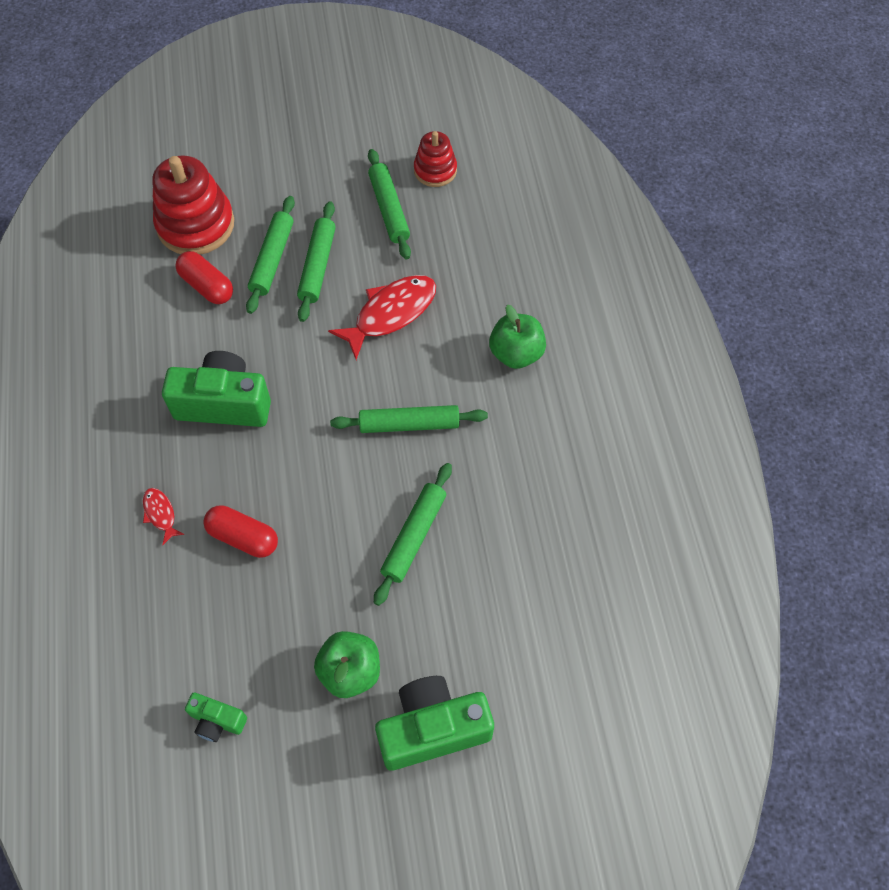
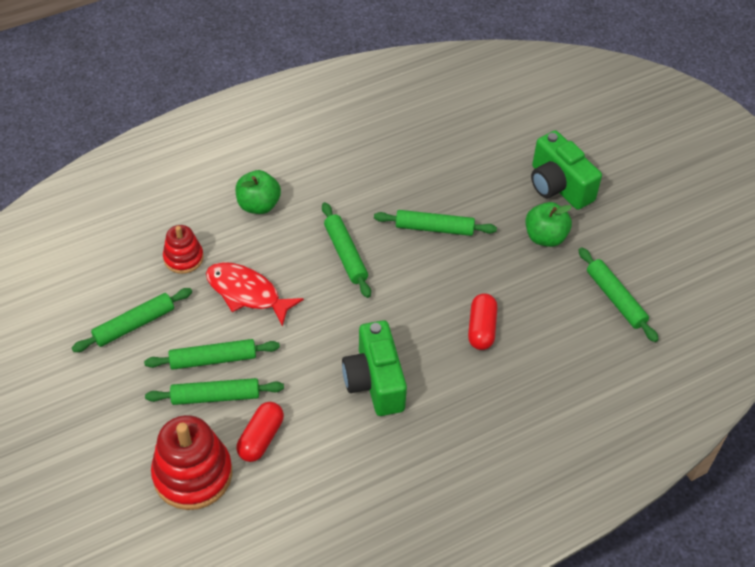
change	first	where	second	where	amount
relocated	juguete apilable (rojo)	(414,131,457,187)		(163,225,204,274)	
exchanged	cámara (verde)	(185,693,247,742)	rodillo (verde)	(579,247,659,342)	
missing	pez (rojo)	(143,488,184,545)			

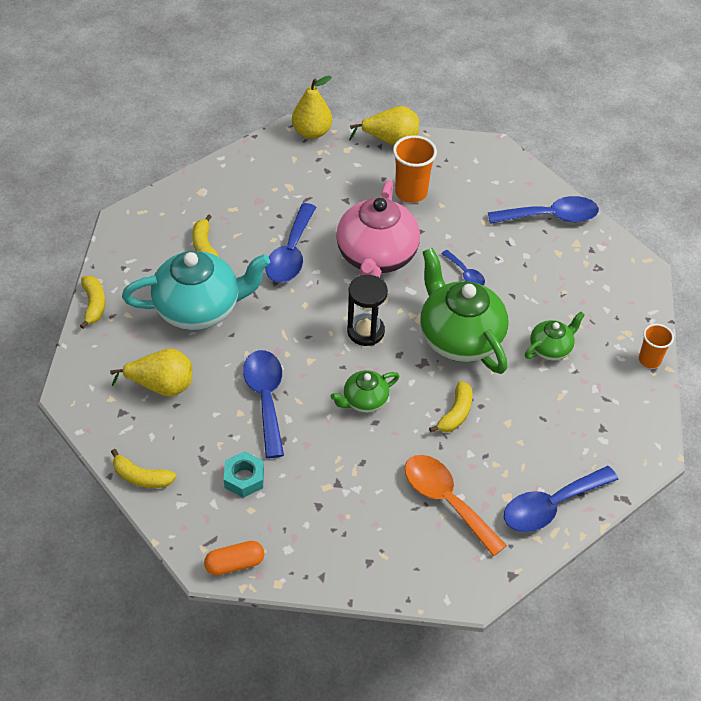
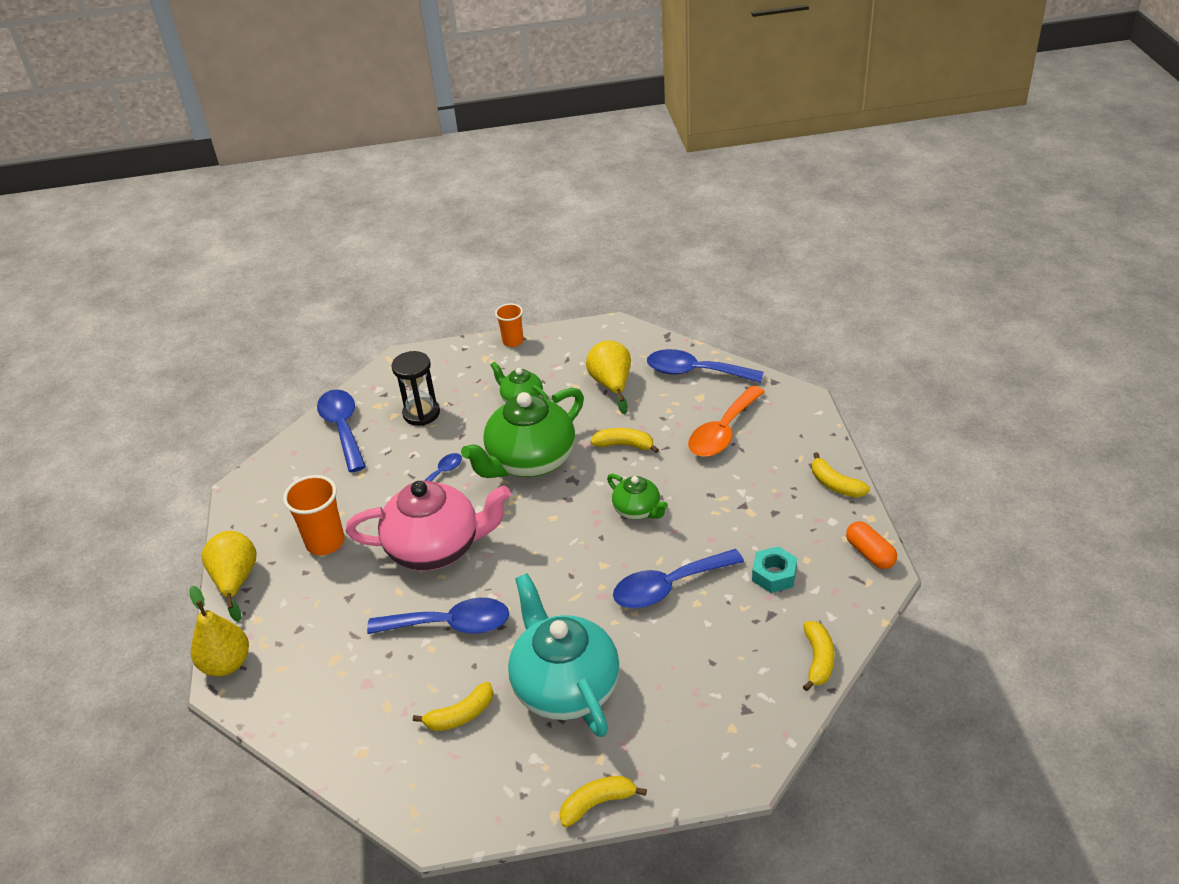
change	first	where	second	where	amount
relocated	reloj de arena (negro)	(347,275,388,346)		(392,351,440,426)	
relocated	pera (amarillo)	(110,348,192,397)		(586,341,631,414)	
spun	cuchara (azul)	(504,466,618,532)		(647,349,764,383)	150 degrees clockwise
appeared			plátano (amarillo)	(812,452,870,498)	

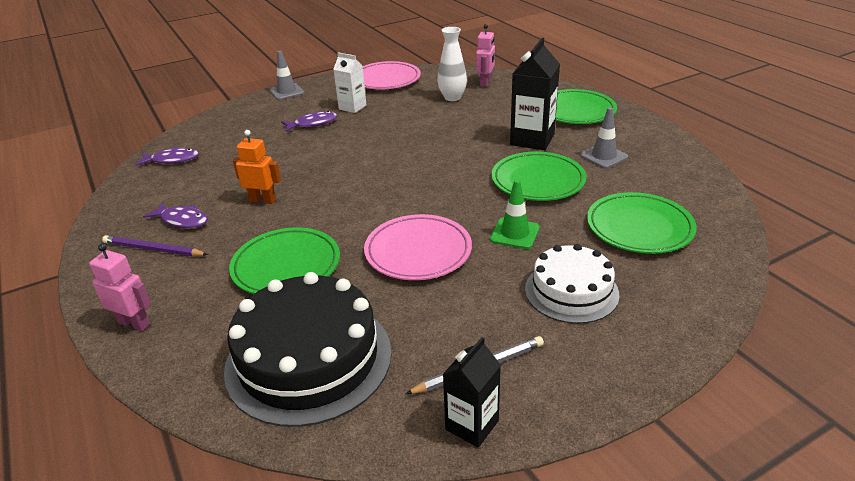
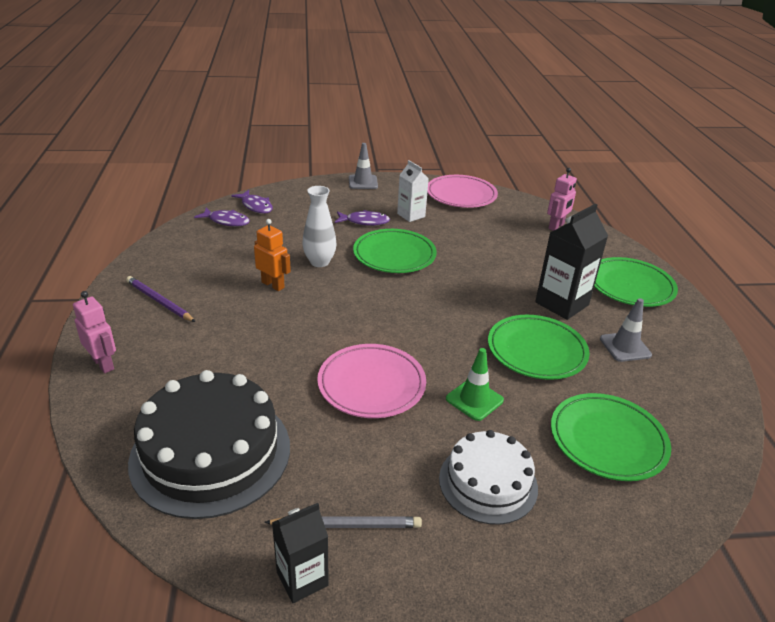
change	first	where	second	where	amount
relocated	pez (morado)	(143,202,208,228)		(231,190,273,214)	
relocated	florero (blanco)	(438,27,467,101)		(302,186,336,267)	
relocated	plato (verde)	(229,227,340,294)		(353,229,437,273)	

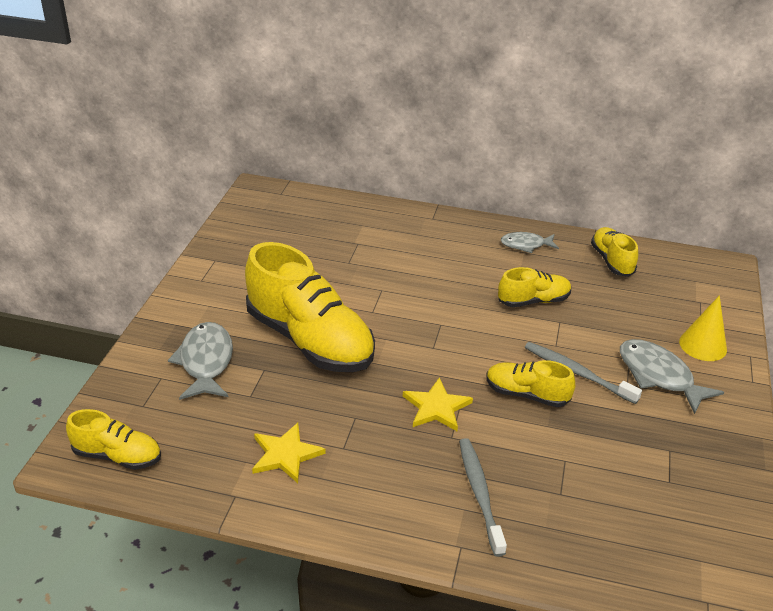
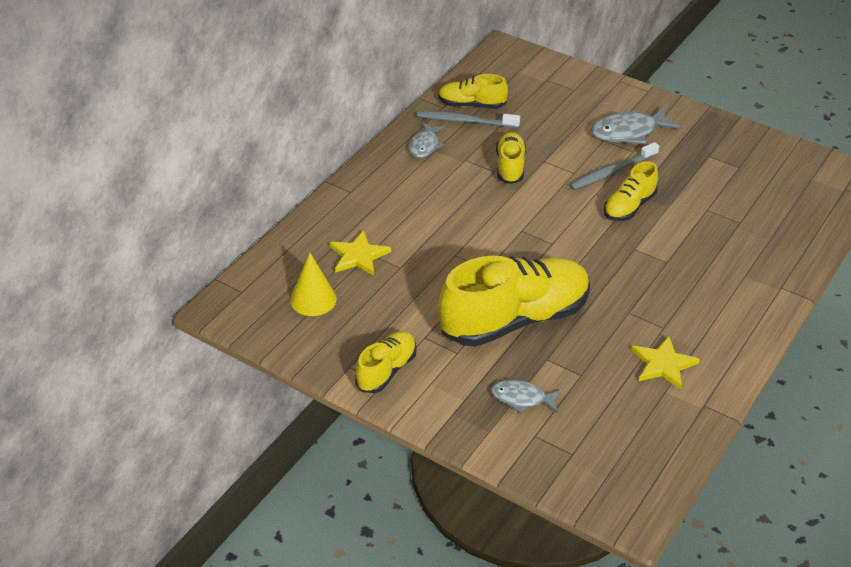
change	first	where	second	where	amount
relocated	cono (amarillo)	(679,295,727,361)		(290,253,337,316)	
relocated	estrella (amarillo)	(403,378,473,431)		(330,230,391,276)	
relocated	zapato (amarillo)	(66,409,161,470)		(355,331,417,393)	
relocated	cepillo de dientes (gris)	(459,438,507,557)		(417,111,520,128)	
size	pez (gris)	(168,322,233,400)		(491,380,562,414)	x0.63

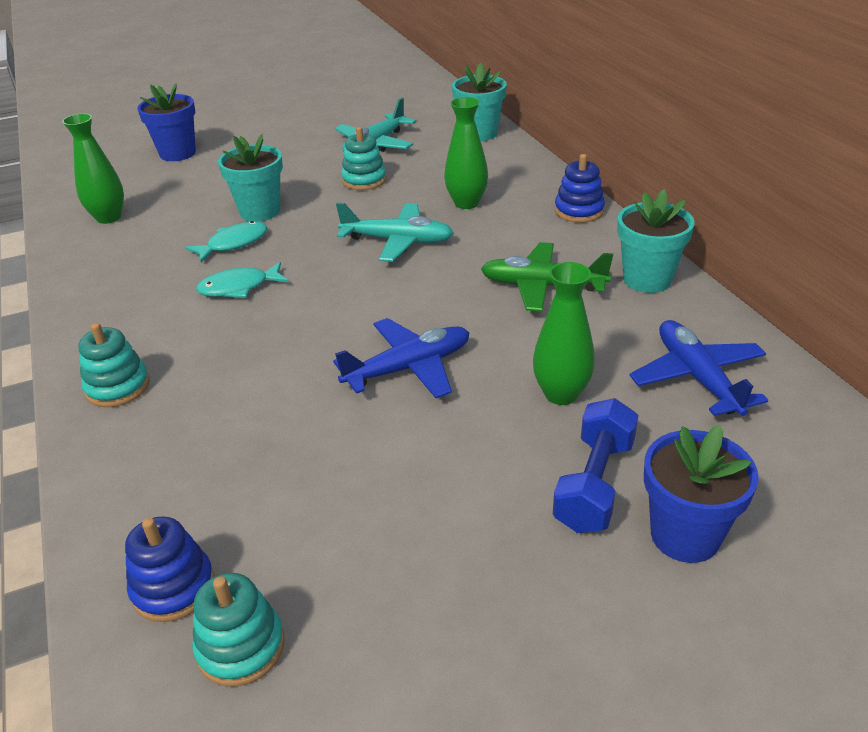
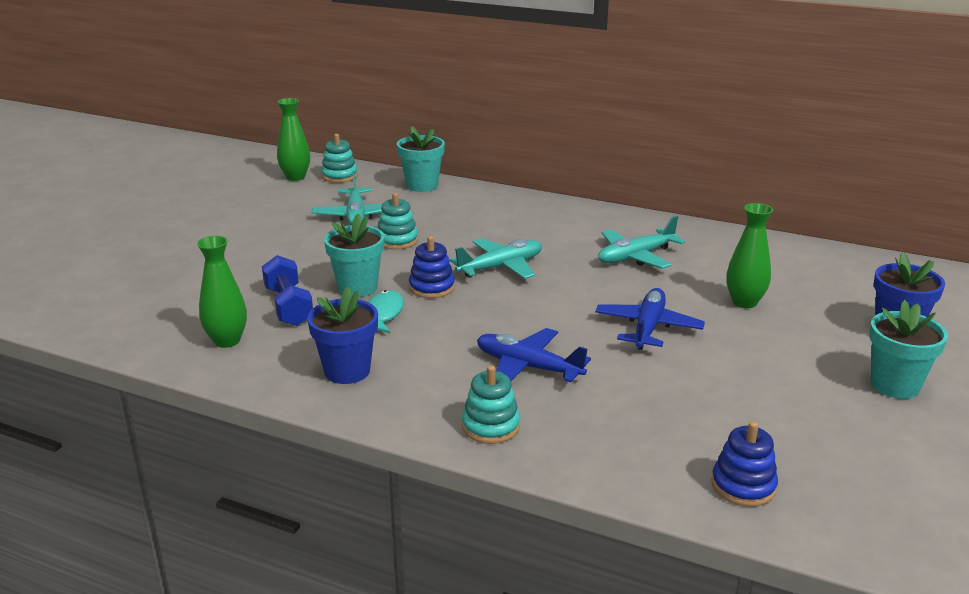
change	first	where	second	where	amount
relocated	mancuerna (azul)	(553,398,639,533)		(262,255,313,326)	
relocated	florero (verde)	(444,97,488,209)		(277,98,310,181)	
relocated	maceta (azul)	(137,84,196,161)		(307,287,378,384)	
relocated	juguete apilable (turquesa)	(192,573,285,687)		(321,134,358,183)	
relocated	juguete apilable (azul)	(555,154,605,223)		(409,236,455,298)	
relocated	avión (azul)	(629,320,768,416)		(477,328,591,382)	
colour	avión (verde)	(481,242,613,312)	avión (turquesa)	(598,216,685,269)	
relocated	maceta (turquesa)	(617,189,695,293)		(869,300,948,399)	
missing	pez (turquesa)	(196,262,288,298)			

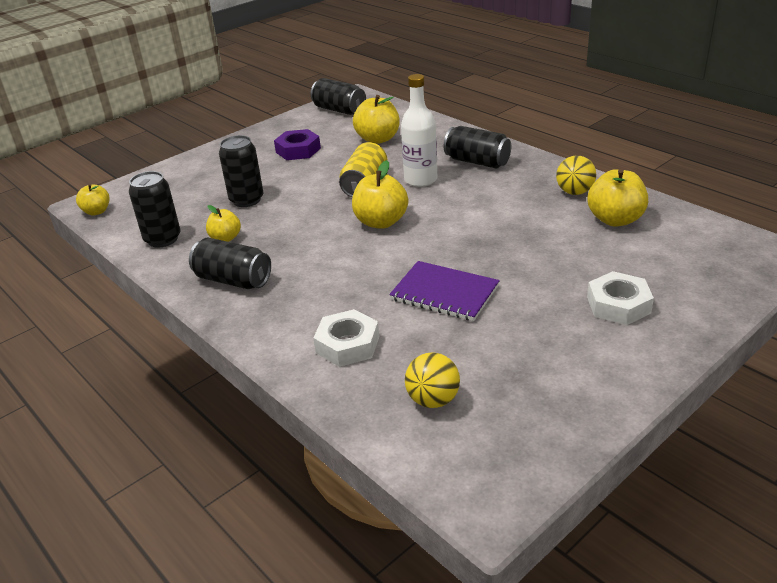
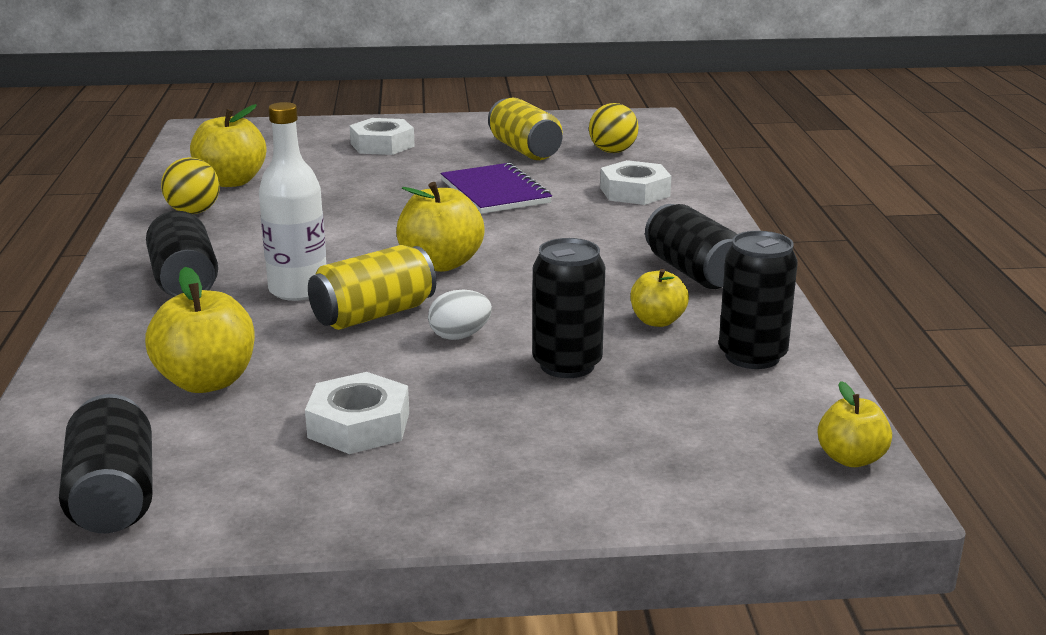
change	first	where	second	where	amount
colour	tuerca (morado)	(274,129,321,160)	tuerca (blanco)	(305,372,409,454)	
appeared			huevo (blanco)	(428,290,492,340)	
appeared			lata (amarillo)	(488,98,563,160)	

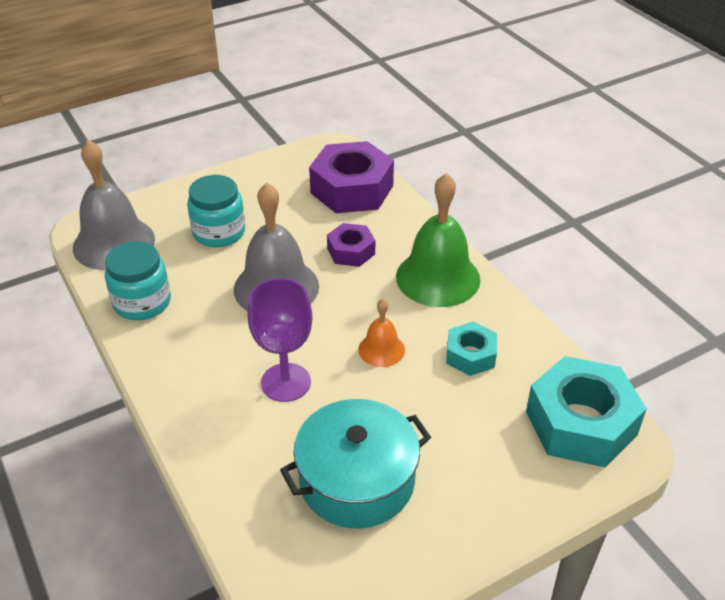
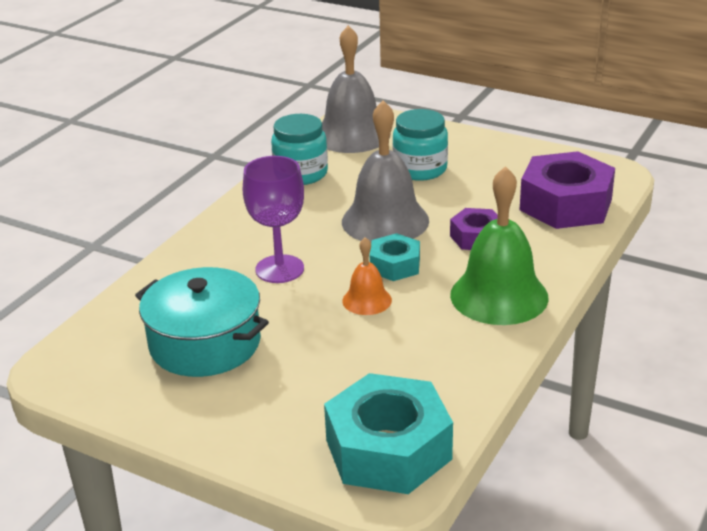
change	first	where	second	where	amount
relocated	tuerca (turquesa)	(446,322,497,376)		(370,233,420,281)	

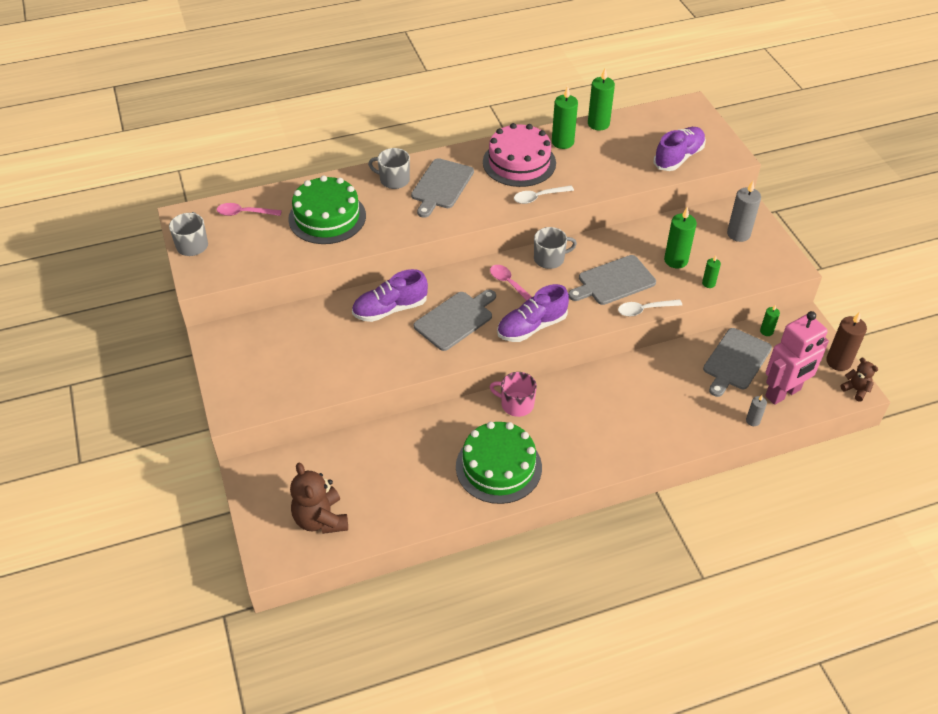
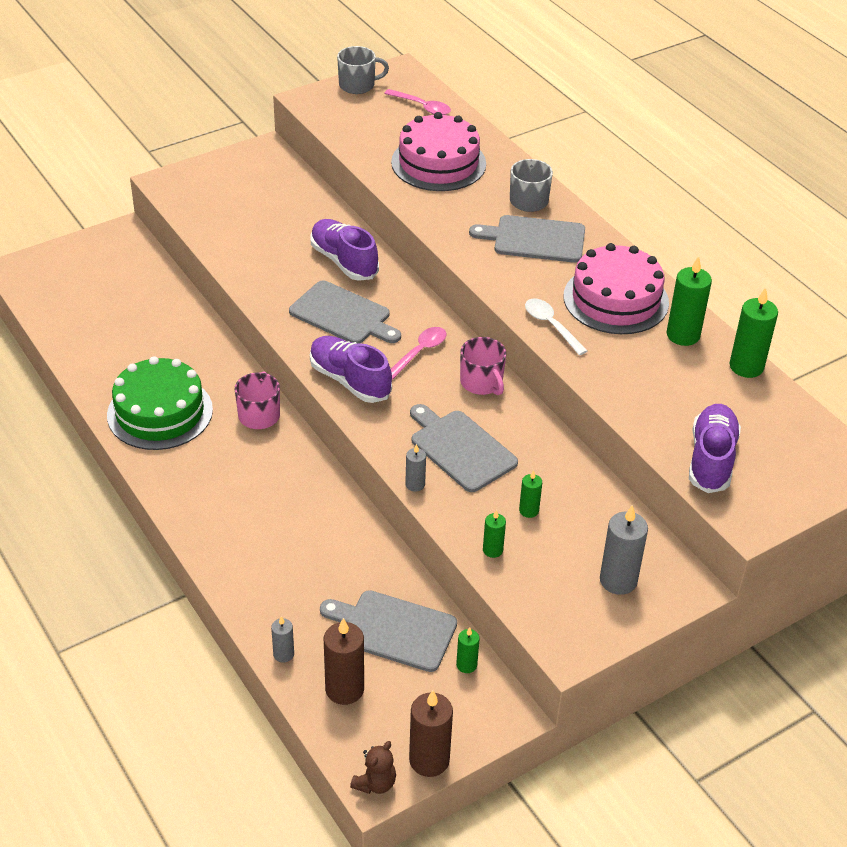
change	first	where	second	where	amount
exchanged	robot (rosa)	(765,311,829,405)	vela (marrón)	(324,618,364,705)	
spun	cuchara (rosa)	(217,203,282,216)		(384,89,451,115)	135 degrees clockwise
colour	tarta (verde)	(288,175,366,244)	tarta (rosa)	(391,112,486,191)	
exchanged	cuchara (blanco)	(618,299,682,316)	vela (gris)	(405,444,426,492)	
colour	taza (gris)	(534,227,577,269)	taza (rosa)	(460,337,506,395)	
size	vela (verde)	(664,207,697,268)		(519,470,542,518)	x0.55
spun	zapato (morado)	(654,127,706,171)		(689,404,741,493)	105 degrees counterclockwise
missing	osito (marrón)	(290,463,348,534)			

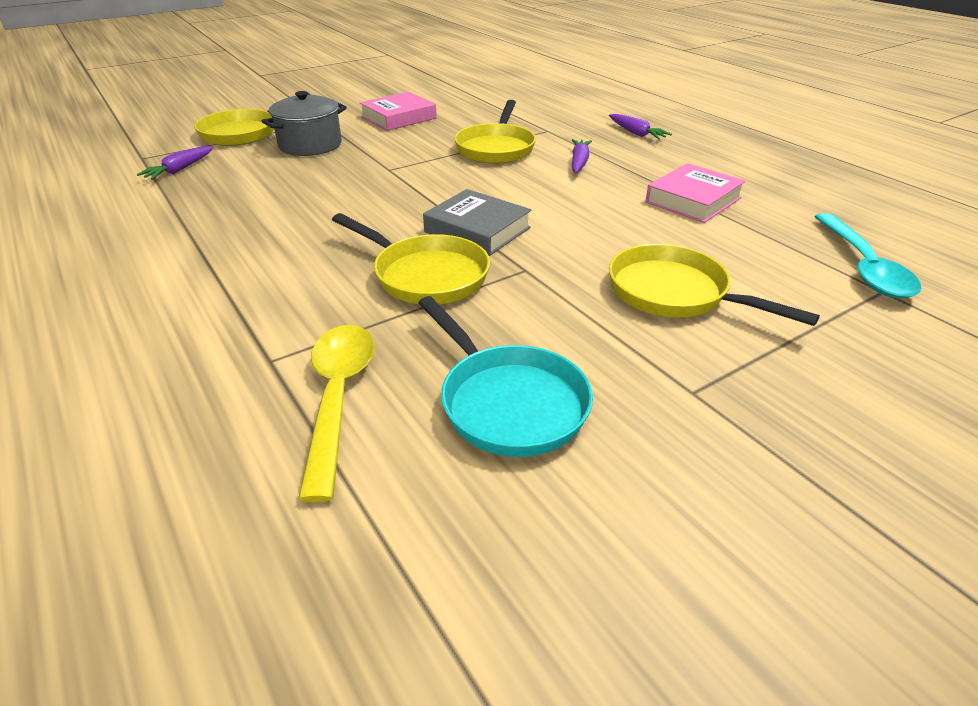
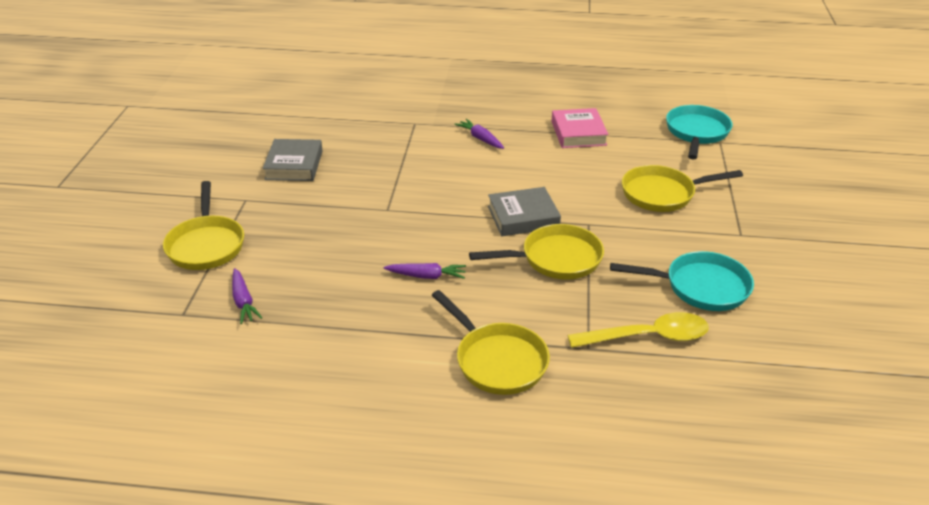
change	first	where	second	where	amount
colour	libro (rosa)	(360,92,437,131)	libro (gris)	(263,139,323,181)	
relocated	zanahoria (morado)	(609,114,672,139)		(383,263,466,279)	
relocated	sartén (amarillo)	(454,100,536,164)		(432,290,550,395)	
spun	cuchara (amarillo)	(298,325,375,502)		(568,312,709,348)	135 degrees clockwise
exchanged	cuchara (turquesa)	(814,213,921,298)	sartén (turquesa)	(666,105,733,159)	
missing	olla (gris)	(262,91,346,156)			

